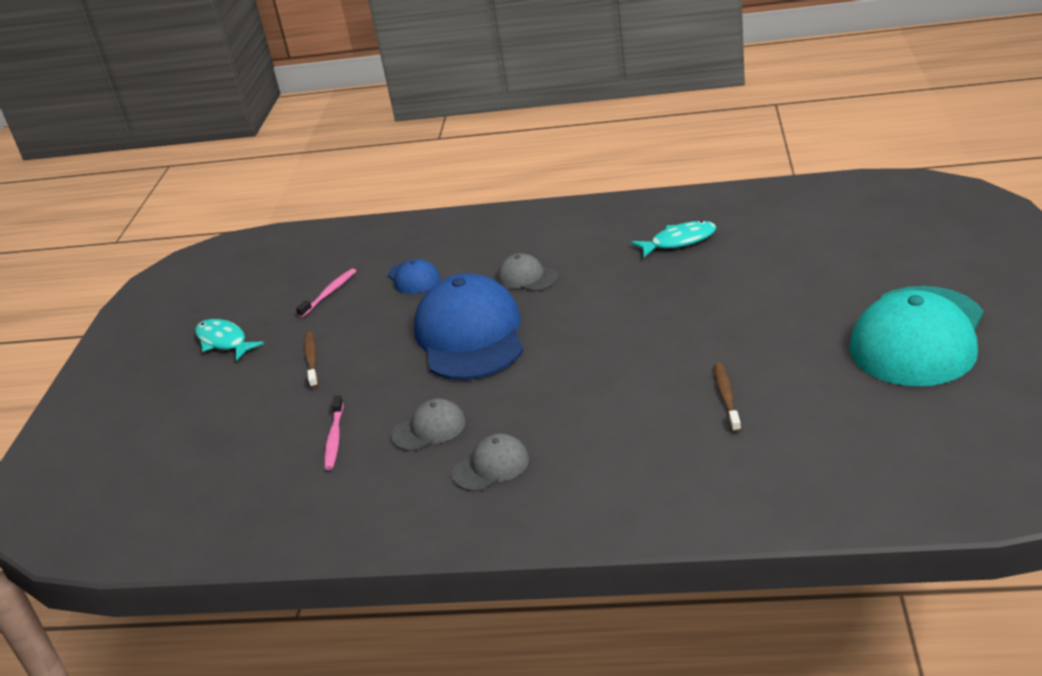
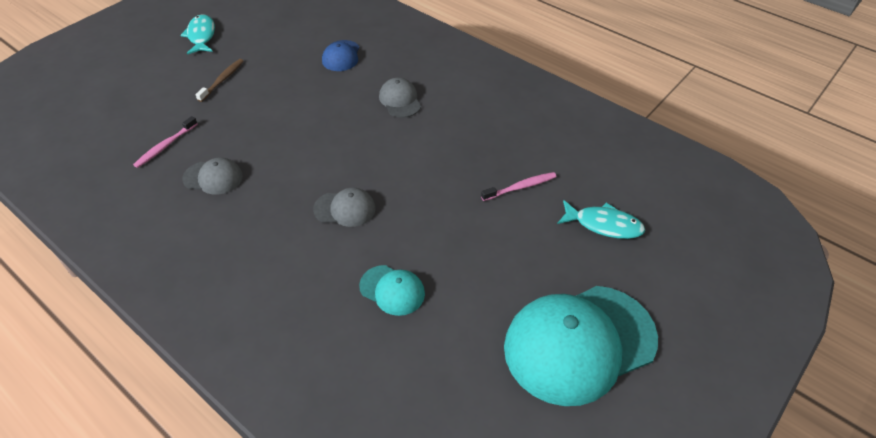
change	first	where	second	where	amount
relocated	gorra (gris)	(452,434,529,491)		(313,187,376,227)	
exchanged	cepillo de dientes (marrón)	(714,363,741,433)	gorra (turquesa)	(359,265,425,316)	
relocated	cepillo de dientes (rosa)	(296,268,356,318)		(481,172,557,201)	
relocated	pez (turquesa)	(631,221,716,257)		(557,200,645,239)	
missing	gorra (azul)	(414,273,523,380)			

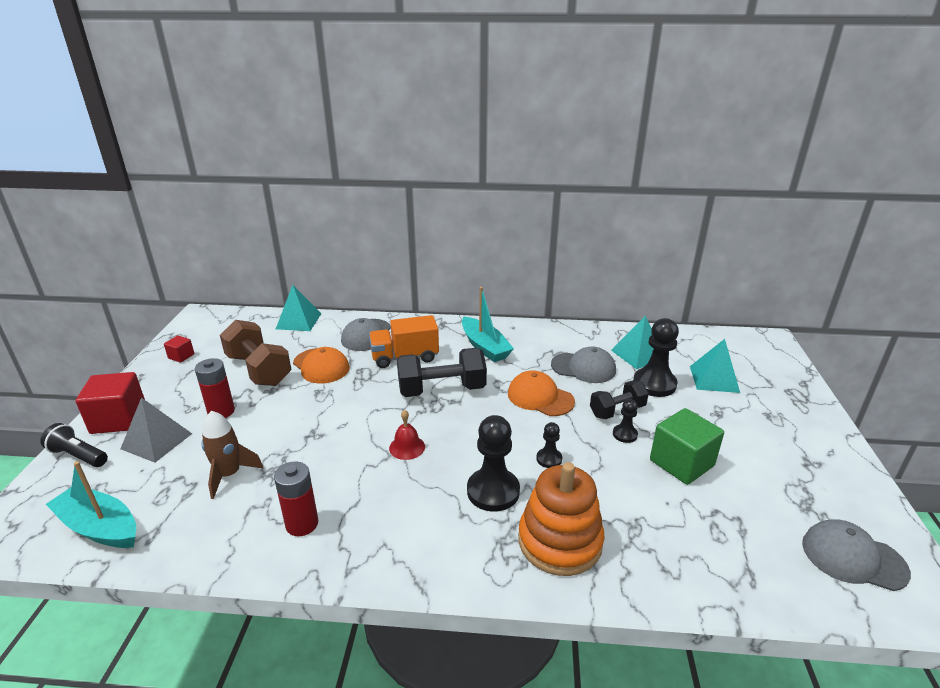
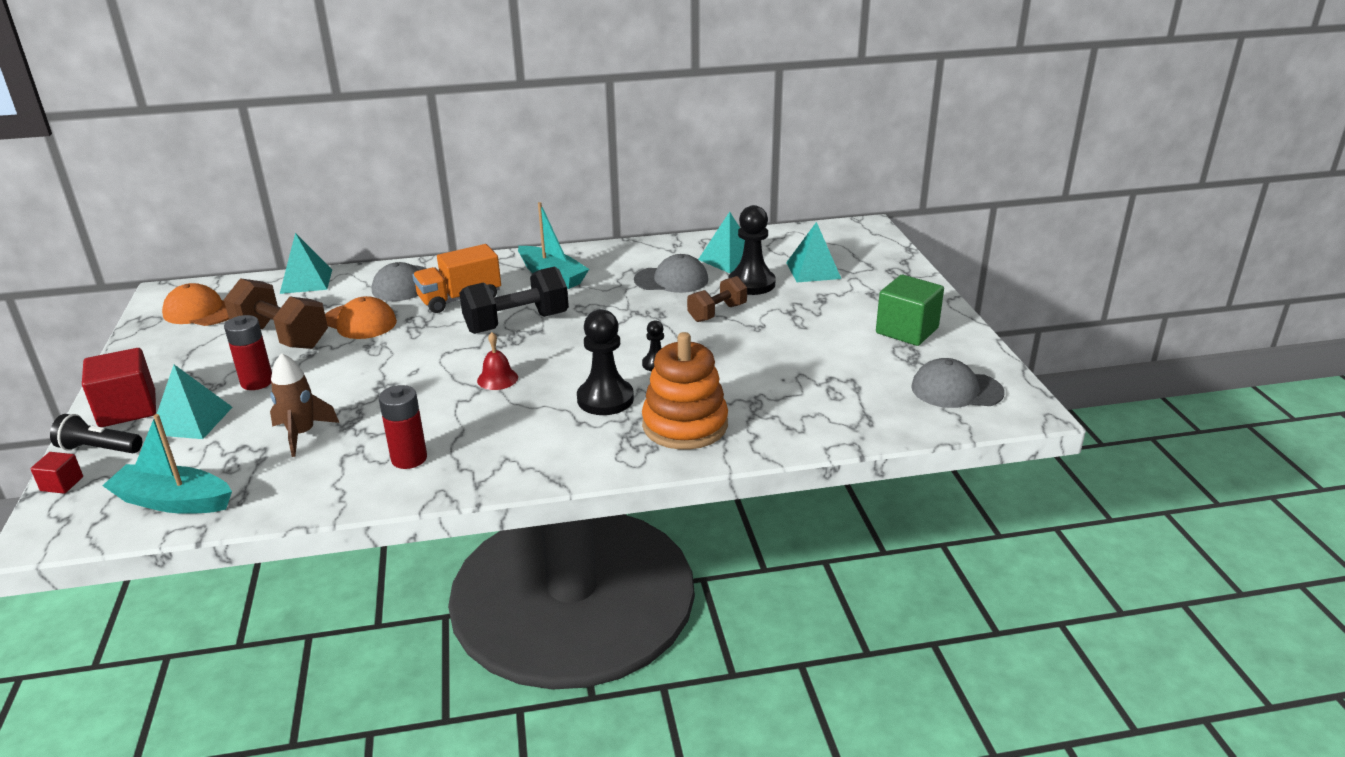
change	first	where	second	where	amount
relocated	cubo (rojo)	(164,335,194,363)		(31,452,83,494)	
colour	pirámide (gris)	(121,397,192,463)	pirámide (turquesa)	(157,365,232,439)	
relocated	gorra (naranja)	(508,370,575,416)		(162,283,229,326)	
colour	mancuerna (negro)	(590,380,649,419)	mancuerna (marrón)	(687,276,747,322)	
relocated	cubo (verde)	(650,408,724,485)		(876,275,944,346)	
missing	peón (negro)	(613,399,638,443)			

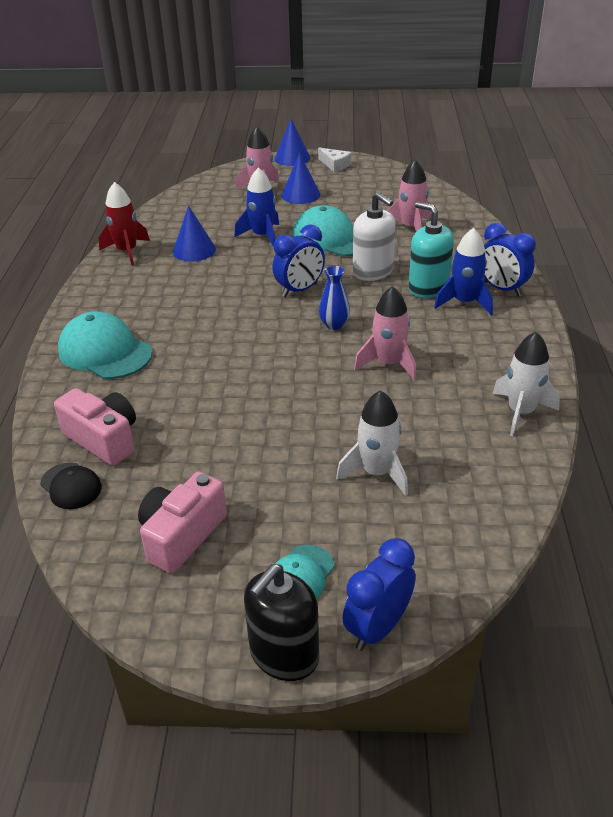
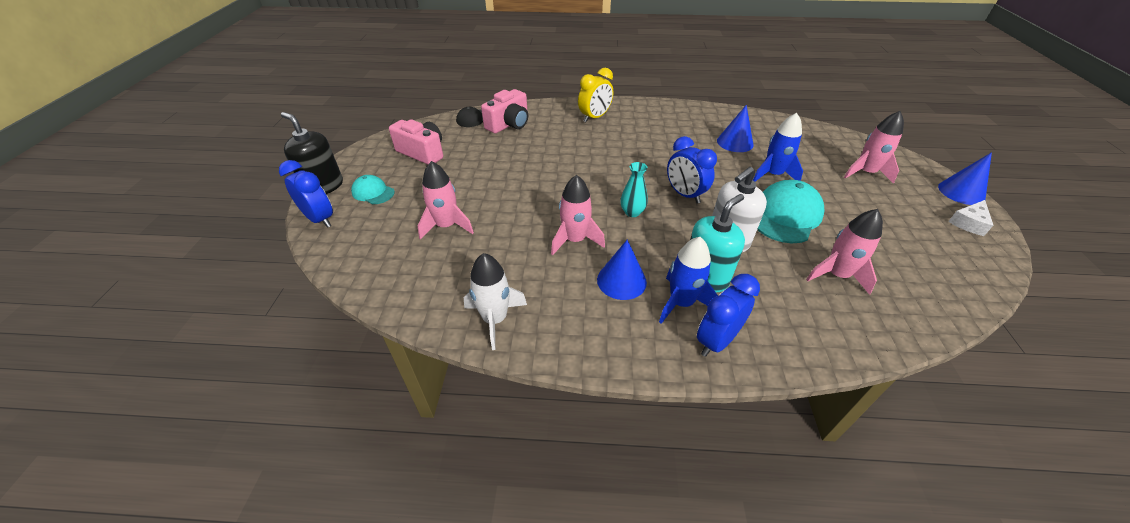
change	first	where	second	where	amount
colour	cohete (blanco)	(336,390,408,496)	cohete (rosa)	(418,161,474,240)	
exchanged	gorra (turquesa)	(58,312,153,379)	despertador (amarillo)	(578,68,613,122)	
relocated	cono (azul)	(282,153,320,204)		(597,240,647,300)	
colour	florero (azul)	(319,266,350,330)	florero (turquesa)	(620,162,648,217)	
missing	cohete (rojo)	(99,182,150,266)			

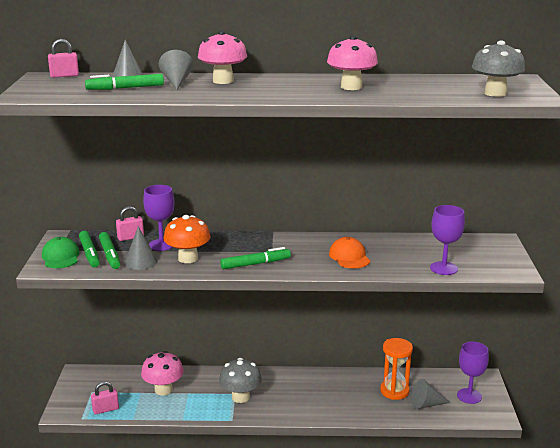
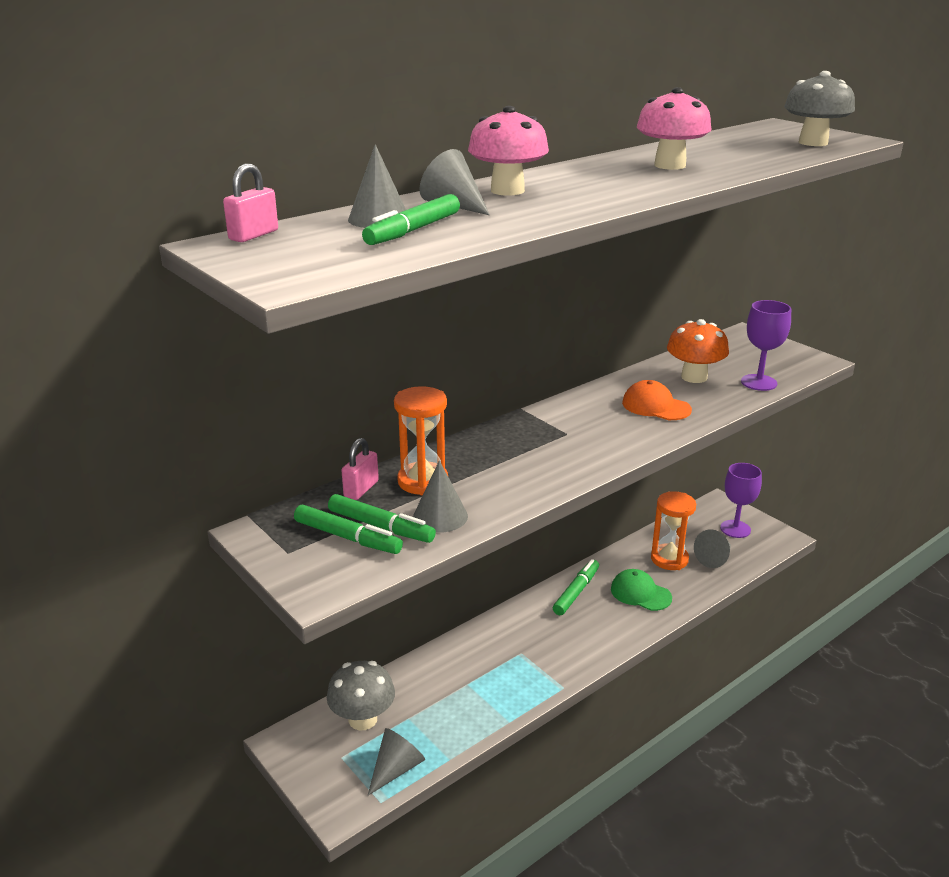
change	first	where	second	where	amount
relocated	seta (gris)	(219,358,262,403)		(327,661,395,730)	
exchanged	candado (rosa)	(91,382,119,414)	cono (gris)	(367,728,425,796)	
exchanged	copa (morado)	(143,185,174,251)	reloj de arena (naranja)	(394,386,448,495)	
relocated	rotulador (verde)	(220,247,291,269)		(553,559,599,615)	
relocated	gorra (verde)	(42,237,79,268)		(611,569,672,611)	
relocated	seta (naranja)	(163,215,211,263)		(667,319,729,383)	
missing	seta (rosa)	(141,351,184,395)			

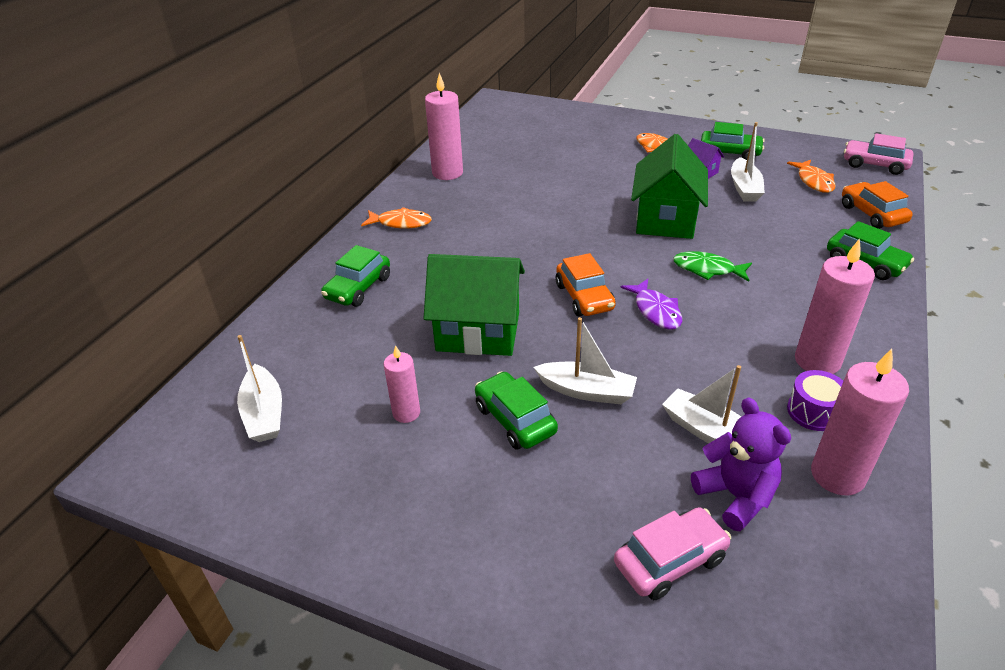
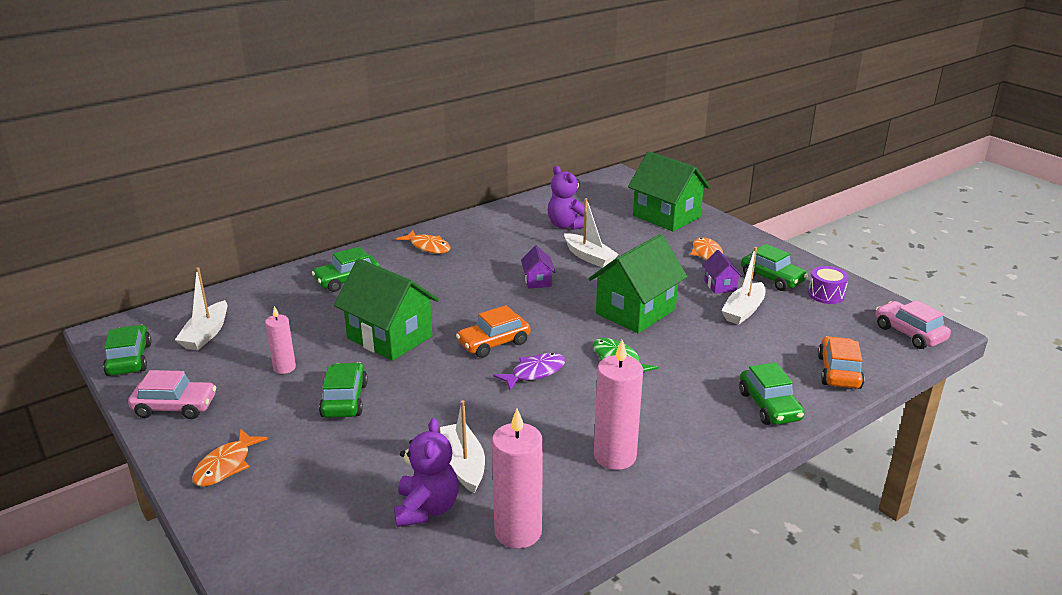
change	first	where	second	where	amount
appeared			coche (verde)	(103,325,152,376)	
relocated	coche (rosa)	(614,507,731,600)		(128,370,216,419)	
relocated	pez (naranja)	(787,160,836,193)		(192,429,268,487)	
spun	coche (naranja)	(556,253,616,317)		(456,305,530,358)	45 degrees clockwise
spun	pez (morado)	(621,279,682,330)		(493,353,566,391)	135 degrees counterclockwise
appeared			casa (morado)	(521,245,555,288)	
appeared			osito (morado)	(548,166,584,230)	
relocated	barco (blanco)	(533,317,637,404)		(564,198,619,268)	
appeared			casa (verde)	(628,151,710,232)	
relocated	tambor (morado)	(787,370,843,431)		(808,266,849,304)	
missing	vela (rosa)	(425,73,463,180)			

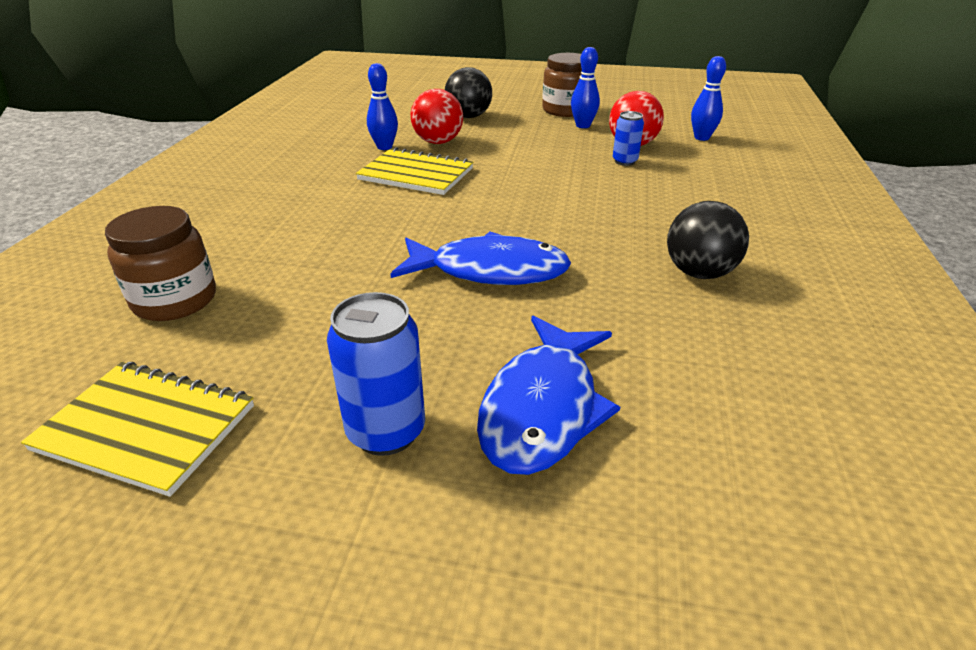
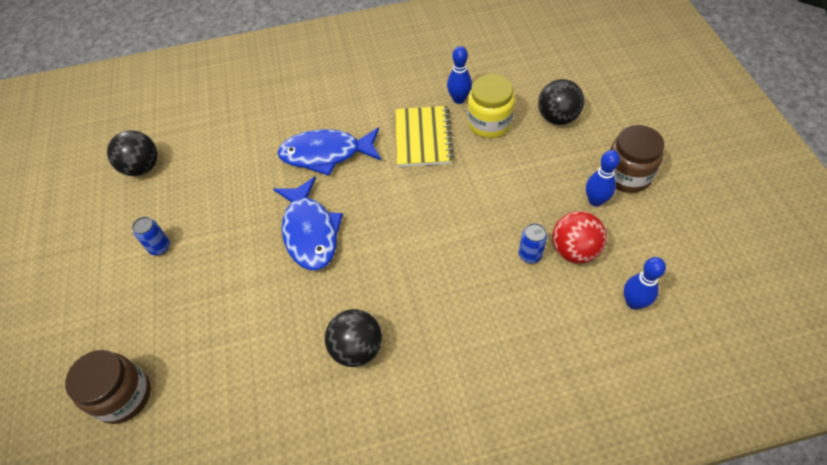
change	first	where	second	where	amount
relocated	tarro (marrón)	(105,206,216,321)		(65,350,151,424)	
exchanged	cuaderno (amarillo)	(21,362,254,497)	pelota (negro)	(107,130,157,176)	
size	lata (azul)	(327,292,425,456)		(132,216,170,255)	x0.61
relocated	pez (azul)	(477,316,620,475)		(277,127,381,176)	
exchanged	pelota (rojo)	(411,89,463,144)	tarro (amarillo)	(467,74,515,138)	

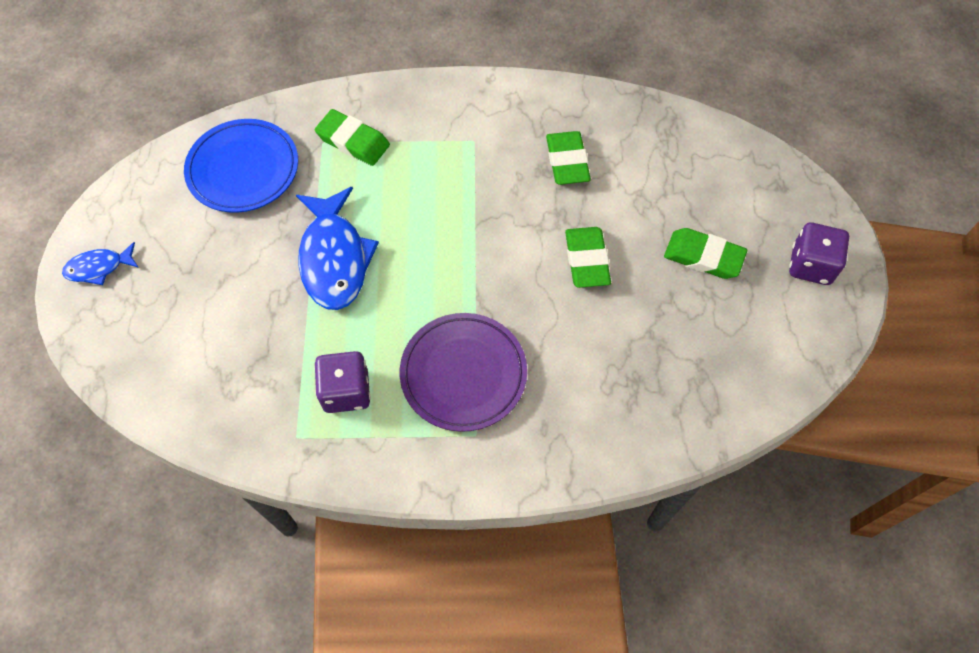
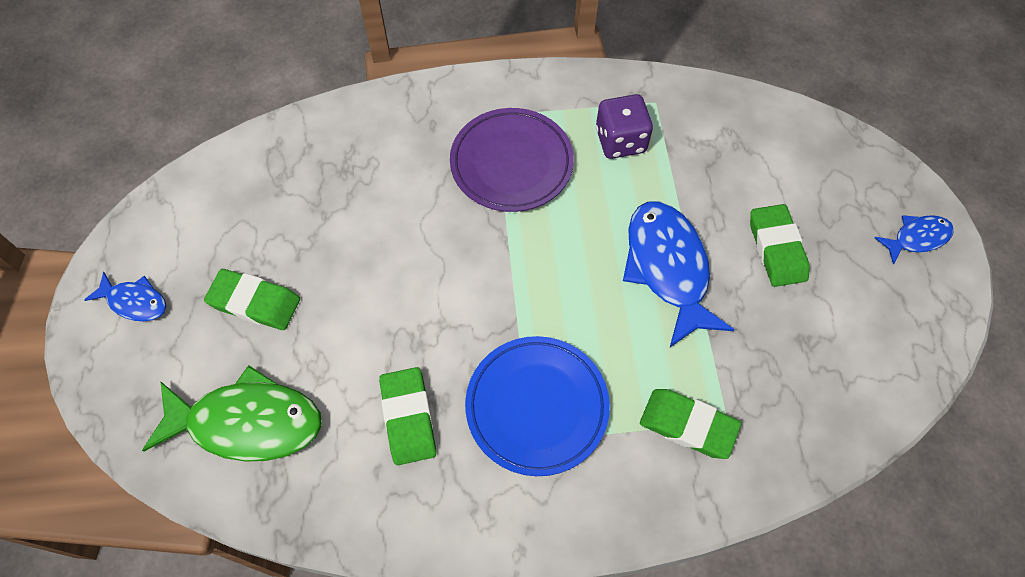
change	first	where	second	where	amount
exchanged	dado (morado)	(789,222,849,285)	pez (azul)	(84,271,166,321)	
appeared			pez (verde)	(142,365,322,462)	
relocated	plato (azul)	(184,119,298,213)		(465,336,610,476)	
relocated	goma de borrar (verde)	(565,227,611,288)		(750,204,810,287)	

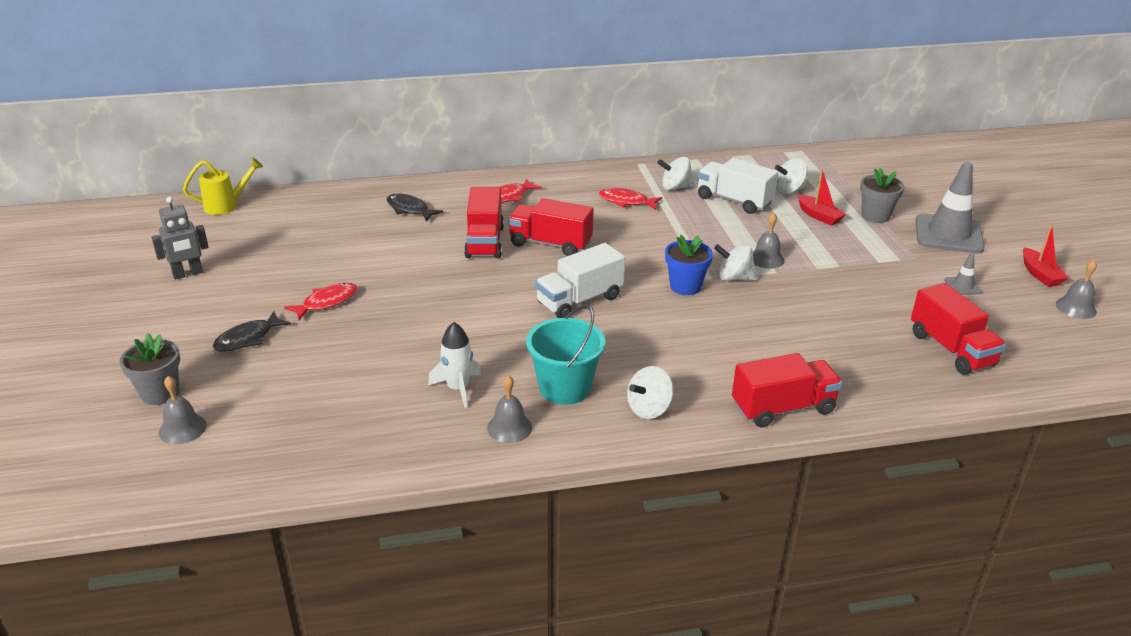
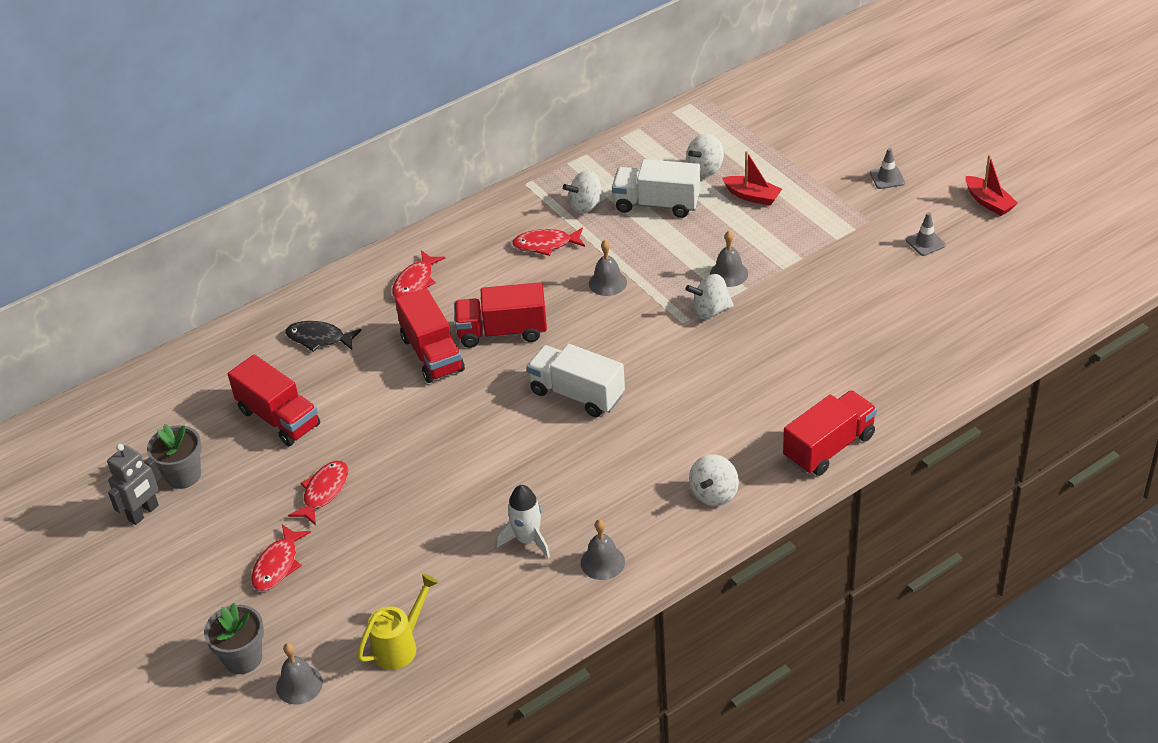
change	first	where	second	where	amount
relocated	maceta (gris)	(860,168,905,223)		(147,424,202,489)	
relocated	camión (rojo)	(911,283,1006,375)		(228,354,320,446)	
colour	pez (negro)	(213,311,291,351)	pez (rojo)	(251,524,311,591)	
relocated	regadera (amarillo)	(183,158,263,215)		(357,574,439,670)	
spun	camión (blanco)	(535,243,625,318)		(527,344,625,417)	90 degrees clockwise
relocated	campana (gris)	(1056,260,1097,319)		(589,240,627,296)	
size	cono de tráfico (gris)	(916,162,985,254)		(870,148,905,189)	x0.44
missing	balde (turquesa)	(526,305,605,405)			
missing	maceta (azul)	(665,235,713,295)			

